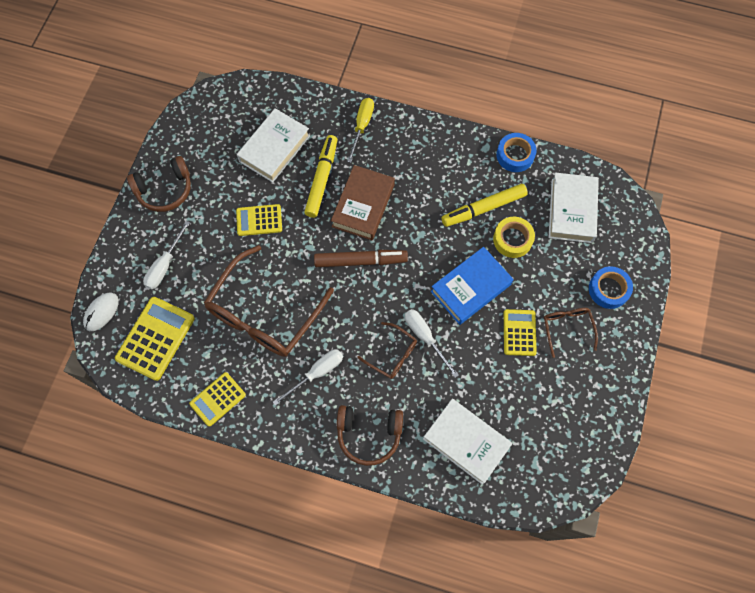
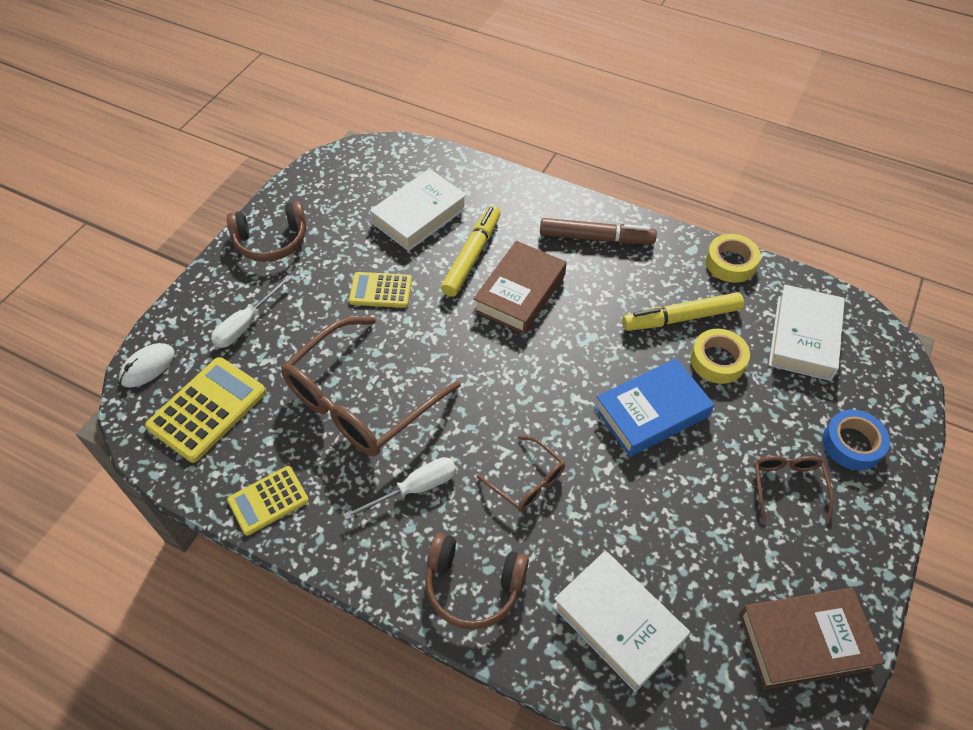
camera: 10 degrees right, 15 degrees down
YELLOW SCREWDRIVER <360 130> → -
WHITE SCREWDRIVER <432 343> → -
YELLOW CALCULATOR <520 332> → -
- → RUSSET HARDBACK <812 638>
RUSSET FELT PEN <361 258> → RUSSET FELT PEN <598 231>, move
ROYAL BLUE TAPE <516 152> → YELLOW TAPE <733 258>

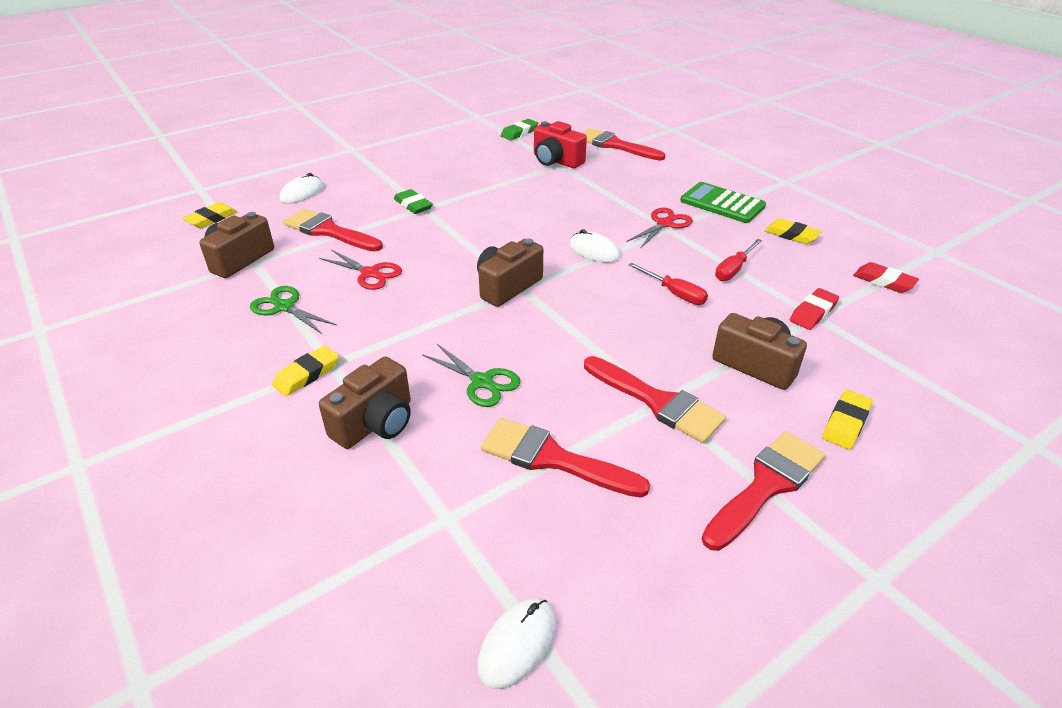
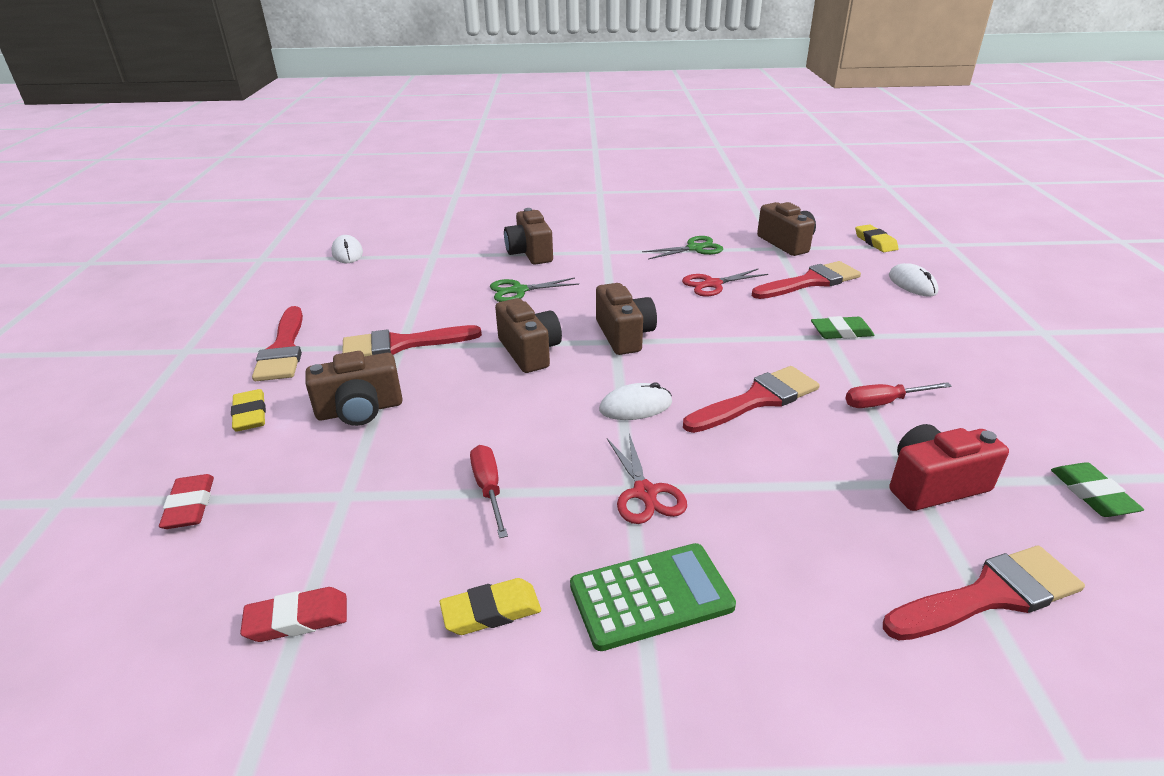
camera: 125 degrees right, 5 degrees down
YELLOW ERASER <305 371> → -
- → RUSSET COMPACT CAMERA <528 335>
CRIMSON PAINTBRUSH <565 458> → CRIMSON PAINTBRUSH <751 399>, move
CRIMSON SCREWDRIVER <668 284> → CRIMSON SCREWDRIVER <898 395>, move
CRIMSON ERASER <814 309> → CRIMSON ERASER <186 501>, move

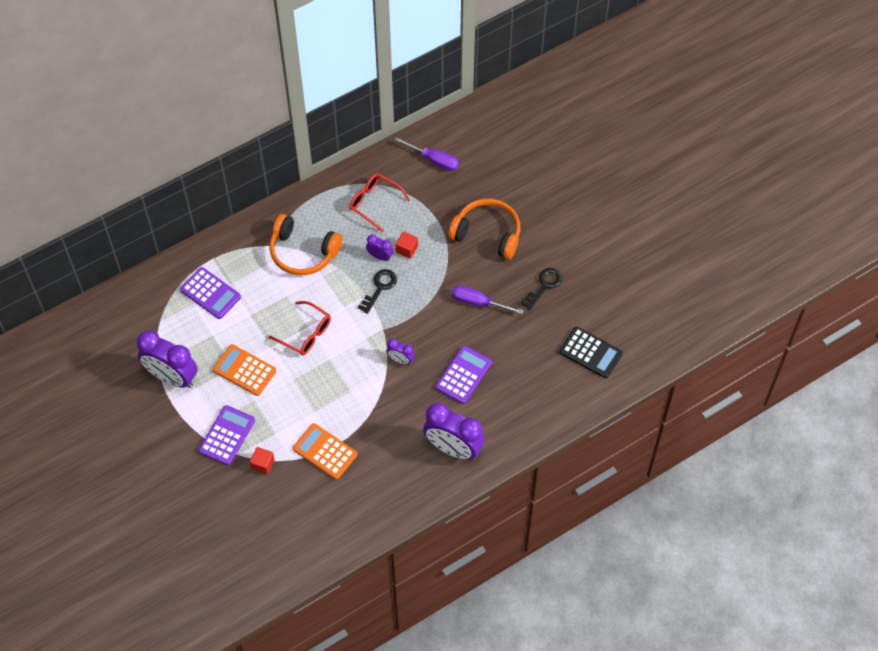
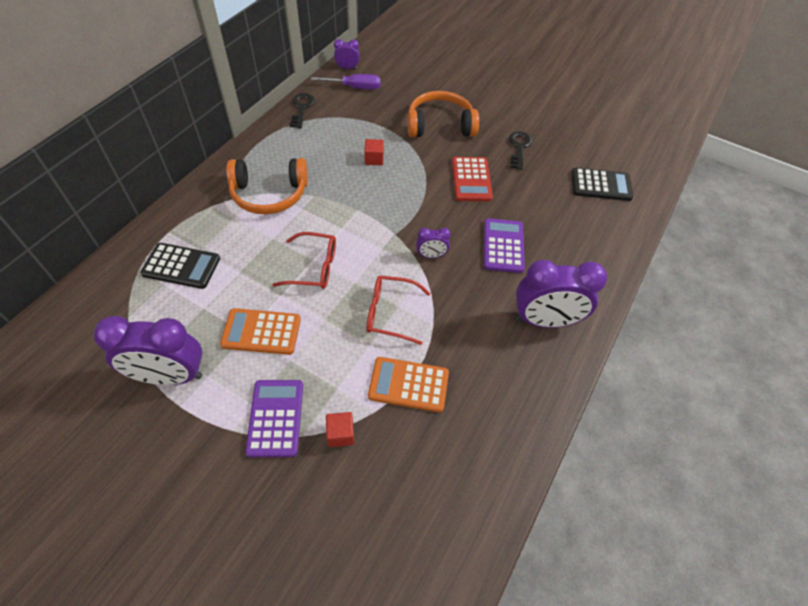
camera: 30 degrees left, 5 degrees down
CRIMSON EYEGLASSES <379 202> → CRIMSON EYEGLASSES <398 310>, move
JET-BLACK LATCHKEY <377 291> → JET-BLACK LATCHKEY <302 110>, move
VIOLET ALARM CLOCK <379 247> → VIOLET ALARM CLOCK <347 54>, move
VIOLET SCREWDRIVER <488 299> → CRIMSON CALCULATOR <472 179>
VIOLET CALCULATOR <210 293> → JET-BLACK CALCULATOR <180 266>

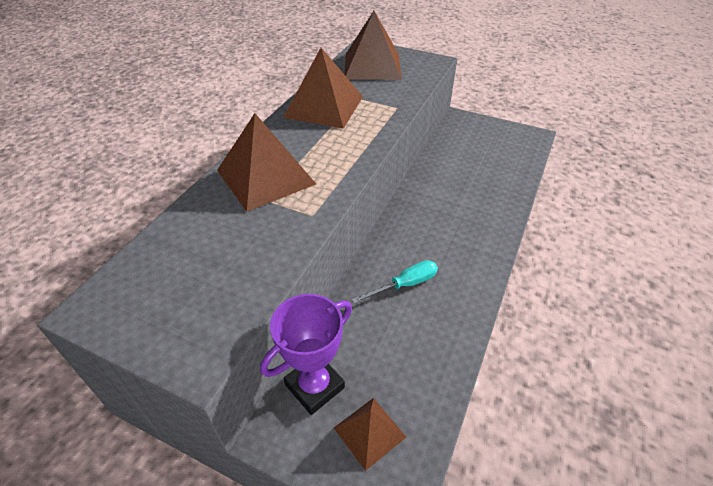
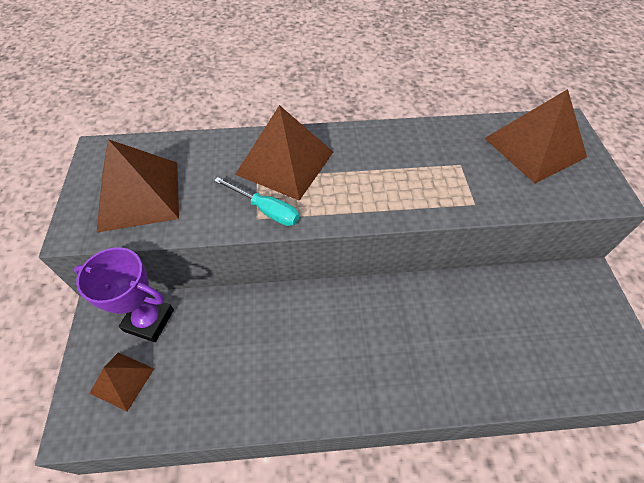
camera: 60 degrees right, 10 degrees up
RUSSET SOLID PYRAMID <323 88> → RUSSET SOLID PYRAMID <137 186>, move
TEAL SCREWDRIVER <395 282> → TEAL SCREWDRIVER <256 201>, move

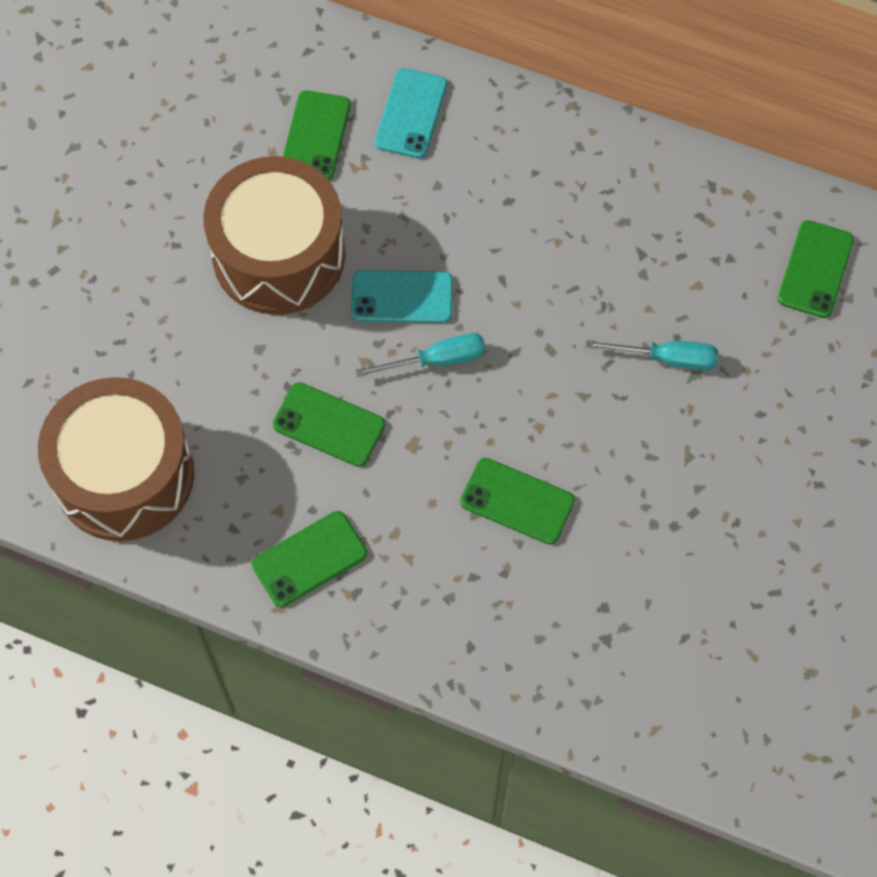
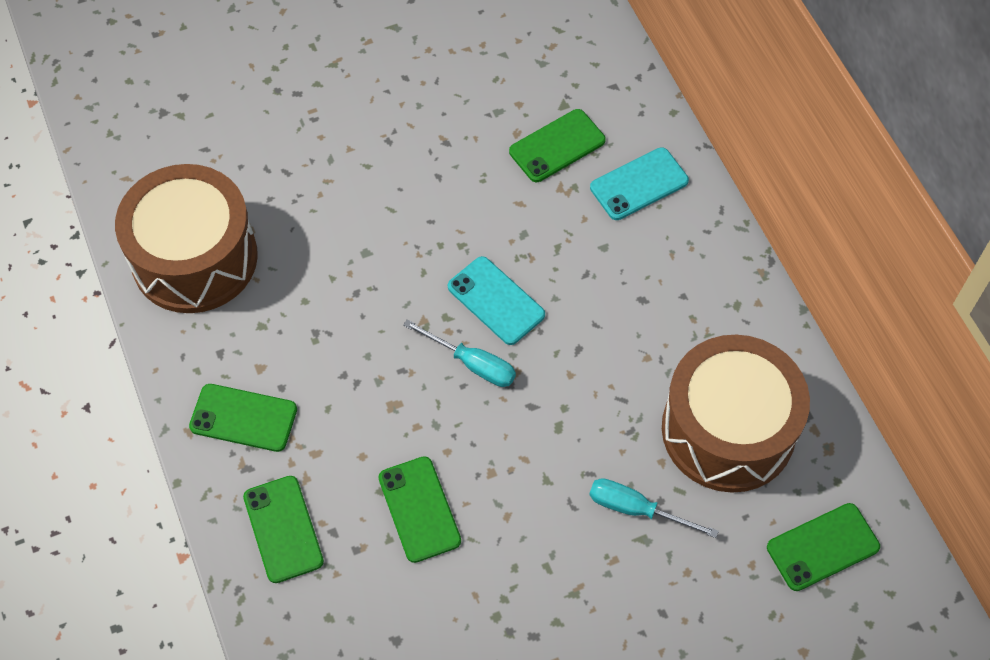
camera: 45 degrees right, 5 degrees down
RUSSET TOY DRUM <274 235> → RUSSET TOY DRUM <736 414>, move
GREEN SMARTPHONE <329 424> → GREEN SMARTPHONE <283 529>, move
TEAL SCREWDRIVER <652 355> → TEAL SCREWDRIVER <654 508>, 150 degrees clockwise

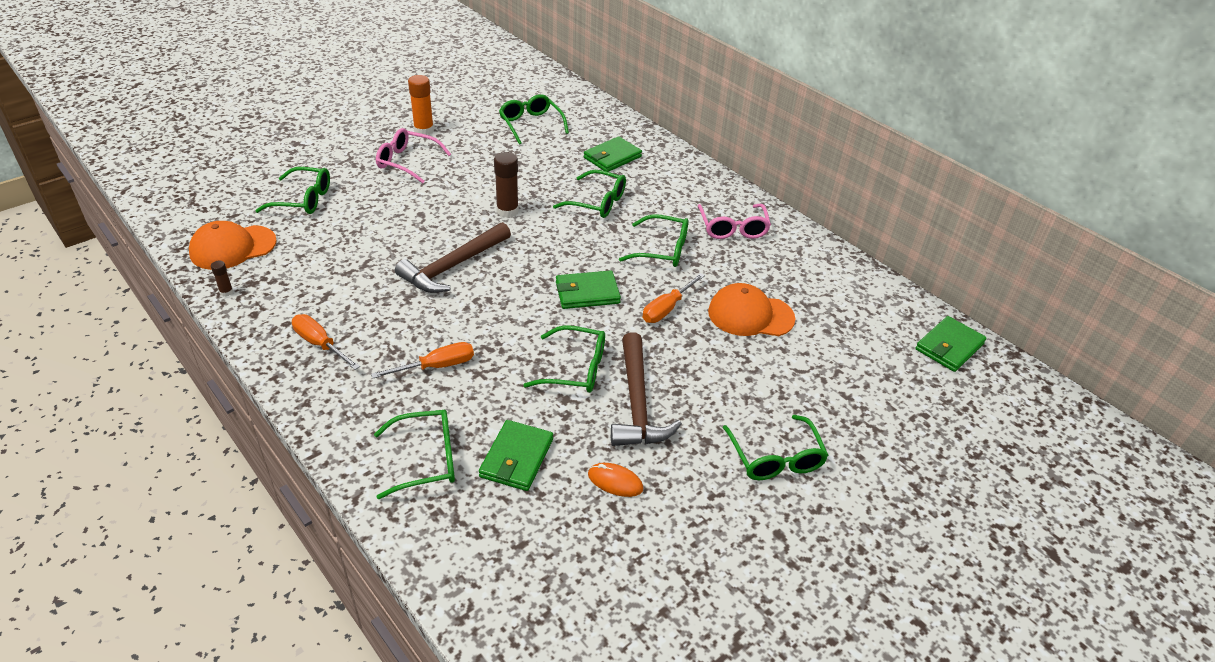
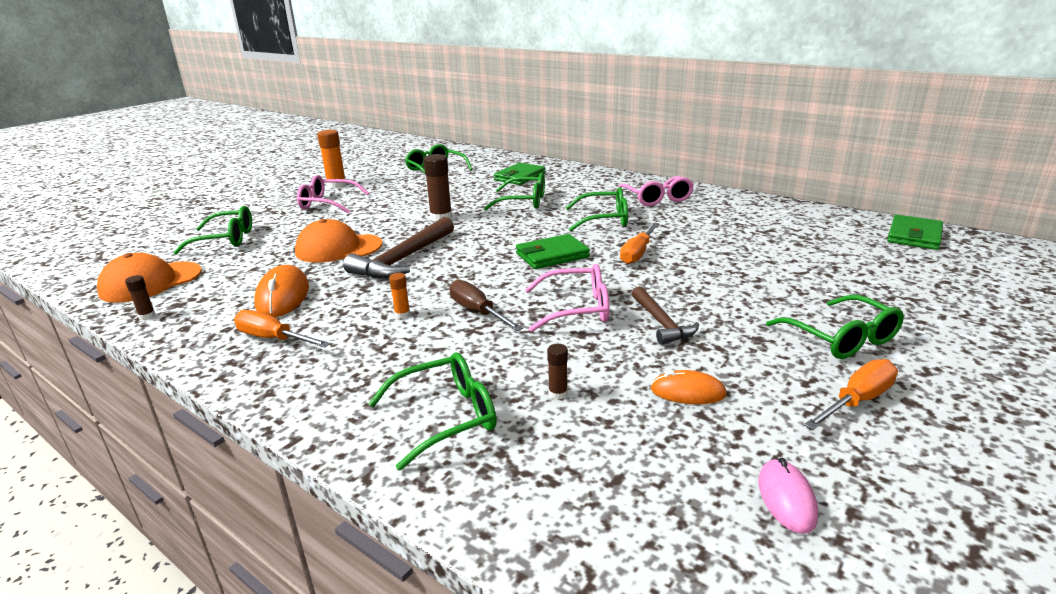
camera: 10 degrees left, 15 degrees down
- → BRIGHT ORANGE PC MOUSE <281 291>
- → BRIGHT ORANGE GLUE <399 295>
- → RUSSET SCREWDRIVER <486 305>
- → ROSE-PINK PC MOUSE <788 496>
BRIGHT ORANGE SCREWDRIVER <422 360> → BRIGHT ORANGE SCREWDRIVER <851 394>, move
BRIGHT ORANGE PEAKED CAP <752 309> → BRIGHT ORANGE PEAKED CAP <338 241>, move
GREEN WALLET <516 455> → RUSSET GLUE <557 372>
GREEN EYEGLASSES <564 359> → ROSE-PINK EYEGLASSES <567 298>
RUSSET CARPENTER'S HAMMER <646 389> → RUSSET CARPENTER'S HAMMER <665 315>, x0.60

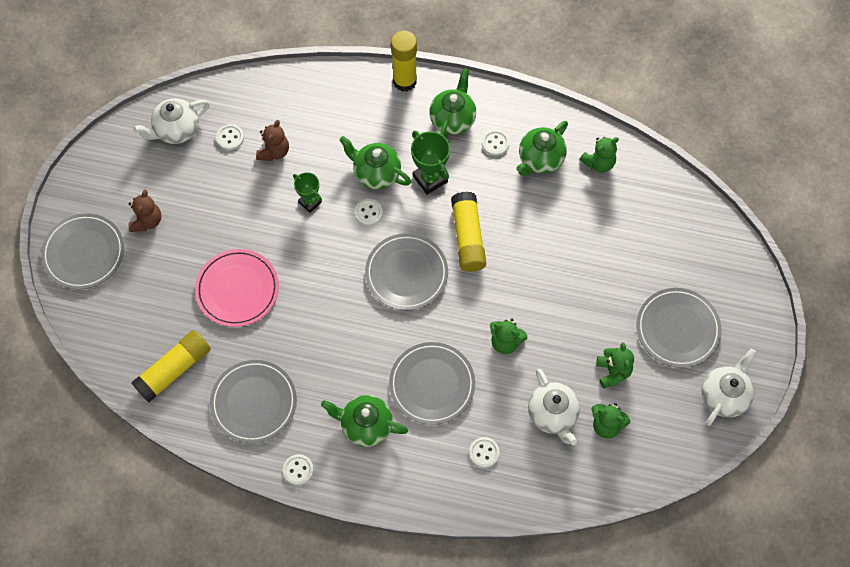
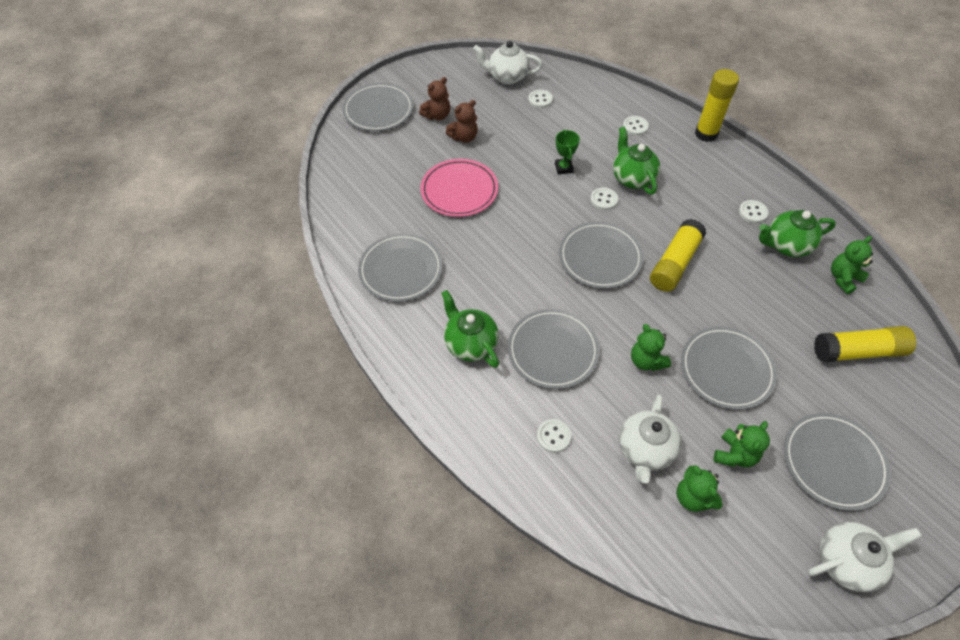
camera: 40 degrees right, 10 degrees down
GREEN AWARD CUP <430 163> → -
GREEN CHINA TEAPOT <452 103> → -
- → ASH-GREY PLATE <729 368>
YELLOW GLUE <171 366> → YELLOW GLUE <865 344>, move
RUSSET STUFFED BEAR <272 140> → RUSSET STUFFED BEAR <462 121>, move
WHITE SHIRT BUTTON <298 469> → WHITE SHIRT BUTTON <636 126>, move
GREEN STUFFED BEAR <599 155> → GREEN STUFFED BEAR <852 265>, 135 degrees clockwise

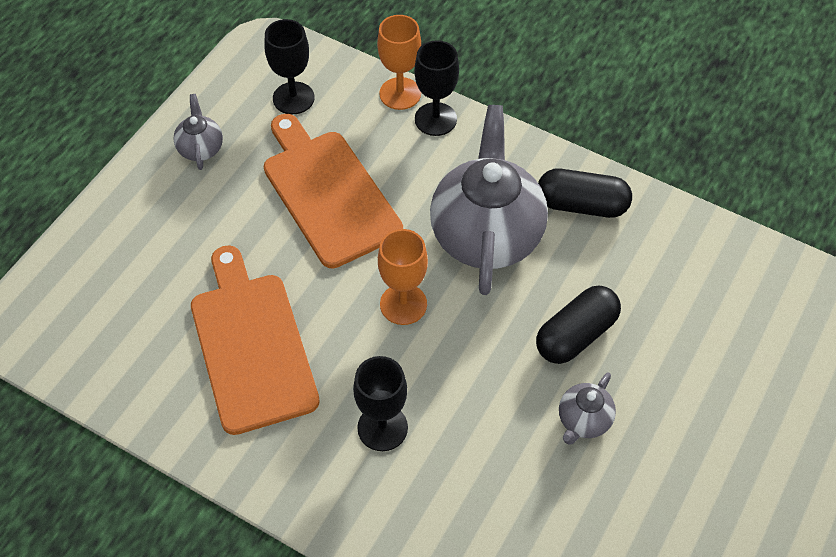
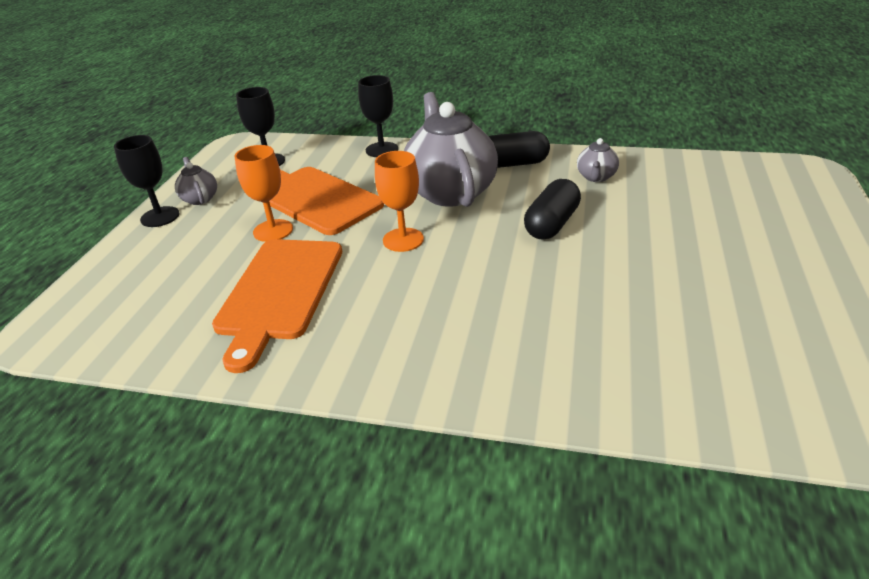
camera: 15 degrees left, 20 degrees down
JET-BLACK WINE GLASS <380 403> → JET-BLACK WINE GLASS <146 181>, move
BRIGHT ORANGE WINE GLASS <399 62> → BRIGHT ORANGE WINE GLASS <264 193>, move
ASH-GREY CHINA TEAPOT <587 408> → ASH-GREY CHINA TEAPOT <598 160>, move
BRIGHT ORANGE CHOPPING BOARD <255 340> → BRIGHT ORANGE CHOPPING BOARD <277 306>, 135 degrees counterclockwise

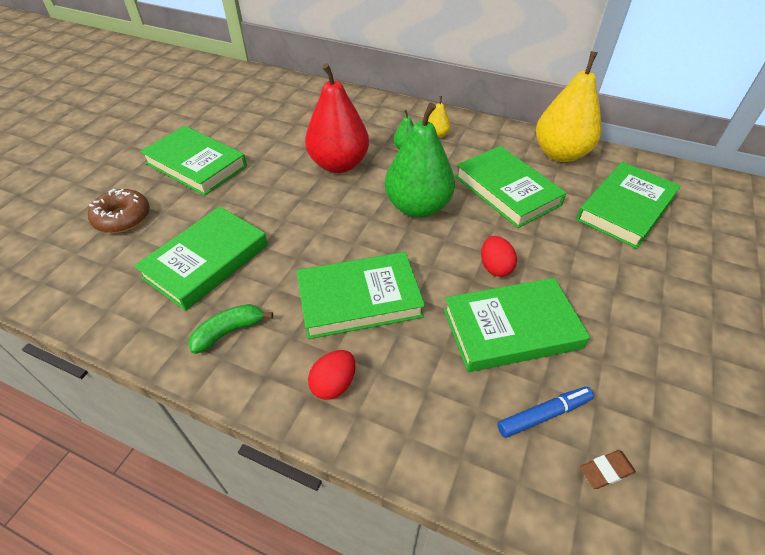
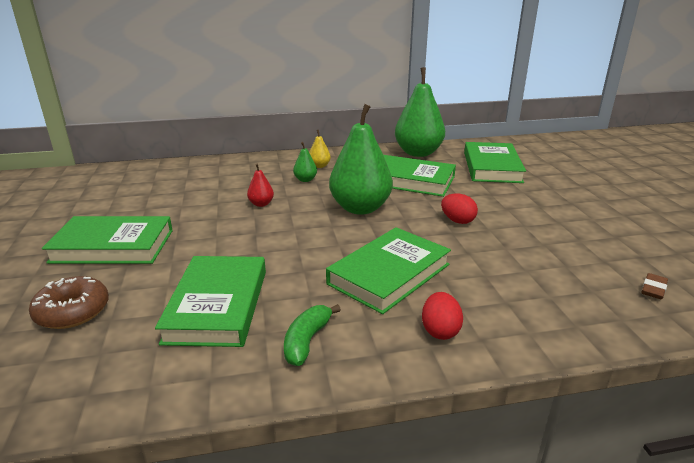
camera: 35 degrees left, 20 degrees down
GREEN HARDBACK <517 325> → -
ROYAL BLUE FELT PEN <545 412> → -
YELLOW PEAR <569 106> → GREEN PEAR <420 112>
CRIMSON PEAR <337 118> → CRIMSON PEAR <260 185>, x0.43

